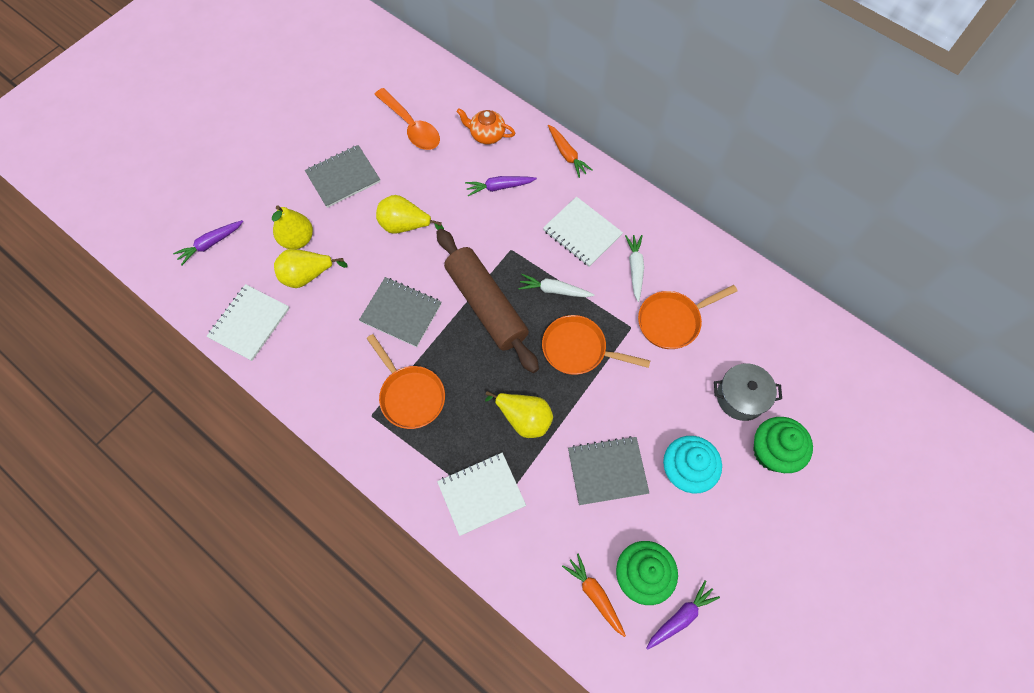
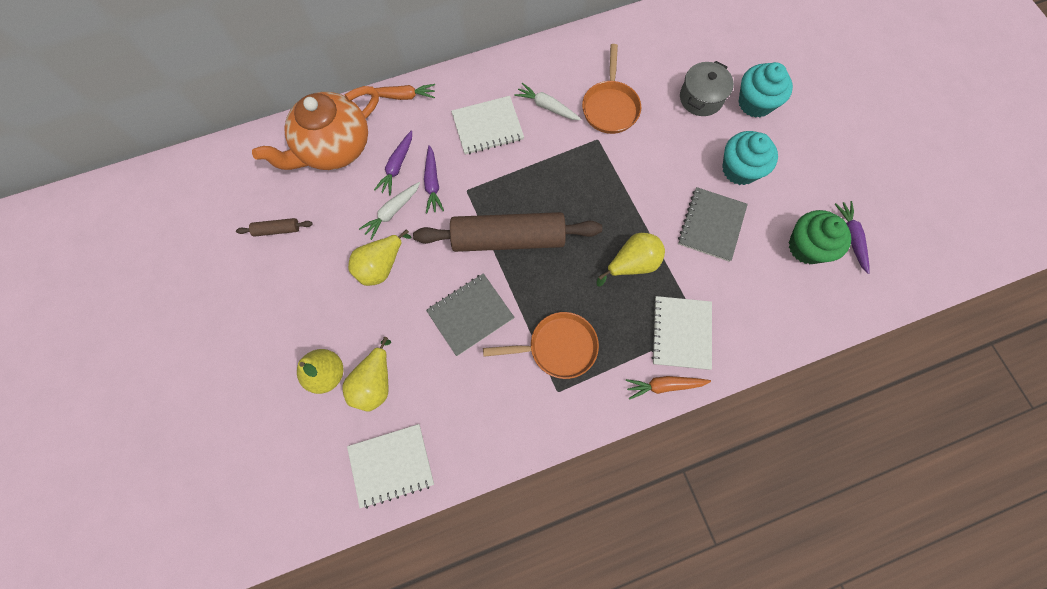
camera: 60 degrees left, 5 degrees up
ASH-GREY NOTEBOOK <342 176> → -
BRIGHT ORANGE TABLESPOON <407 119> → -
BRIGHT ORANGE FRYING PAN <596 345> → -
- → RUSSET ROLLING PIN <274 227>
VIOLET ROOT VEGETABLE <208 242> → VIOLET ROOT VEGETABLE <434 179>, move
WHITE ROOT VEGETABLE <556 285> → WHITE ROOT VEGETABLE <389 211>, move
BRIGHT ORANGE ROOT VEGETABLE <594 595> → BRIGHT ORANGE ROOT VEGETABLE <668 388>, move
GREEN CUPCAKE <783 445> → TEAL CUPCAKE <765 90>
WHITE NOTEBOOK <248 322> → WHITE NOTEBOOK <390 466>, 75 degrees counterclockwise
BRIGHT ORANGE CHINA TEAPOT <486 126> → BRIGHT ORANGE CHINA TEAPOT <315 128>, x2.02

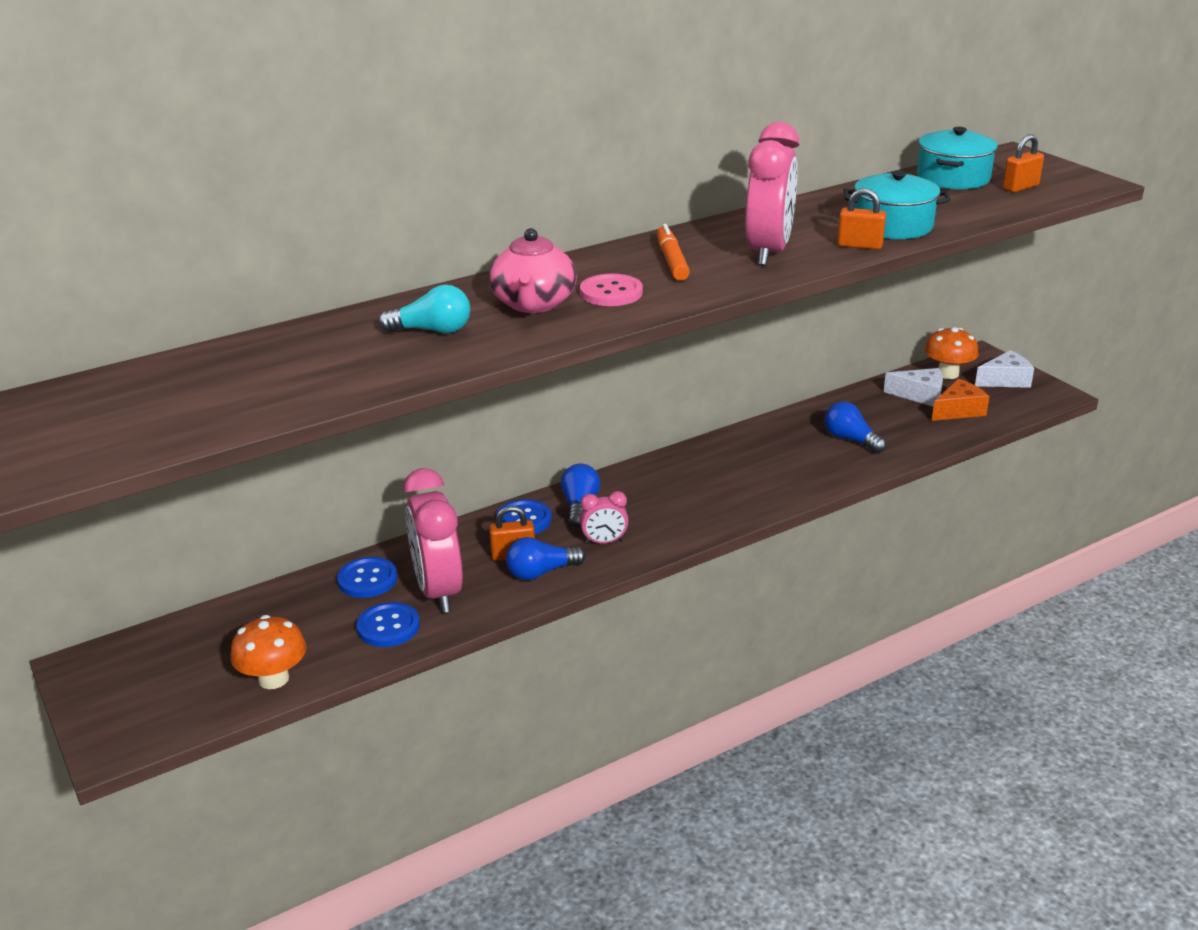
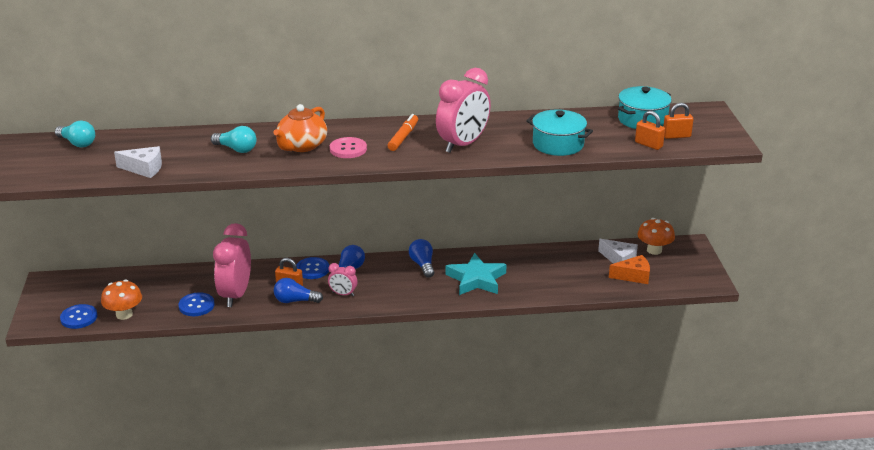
camera: 25 degrees right, 0 degrees up
- → TEAL LIGHT BULB <75 134>
- → TEAL FIVE-POINTED STAR <476 274>
ROYAL BLUE SHIRT BUTTON <367 577> → ROYAL BLUE SHIRT BUTTON <79 316>, move
ROYAL BLUE LIGHT BULB <855 427> → ROYAL BLUE LIGHT BULB <421 258>, move
BRIGHT ORANGE PADLOCK <861 219> → BRIGHT ORANGE PADLOCK <650 130>, move
WHITE CHEESE WEDGE <1004 369> → WHITE CHEESE WEDGE <138 162>, move
ROSE-PINK CHINA TEAPOT <533 270> → BRIGHT ORANGE CHINA TEAPOT <300 128>

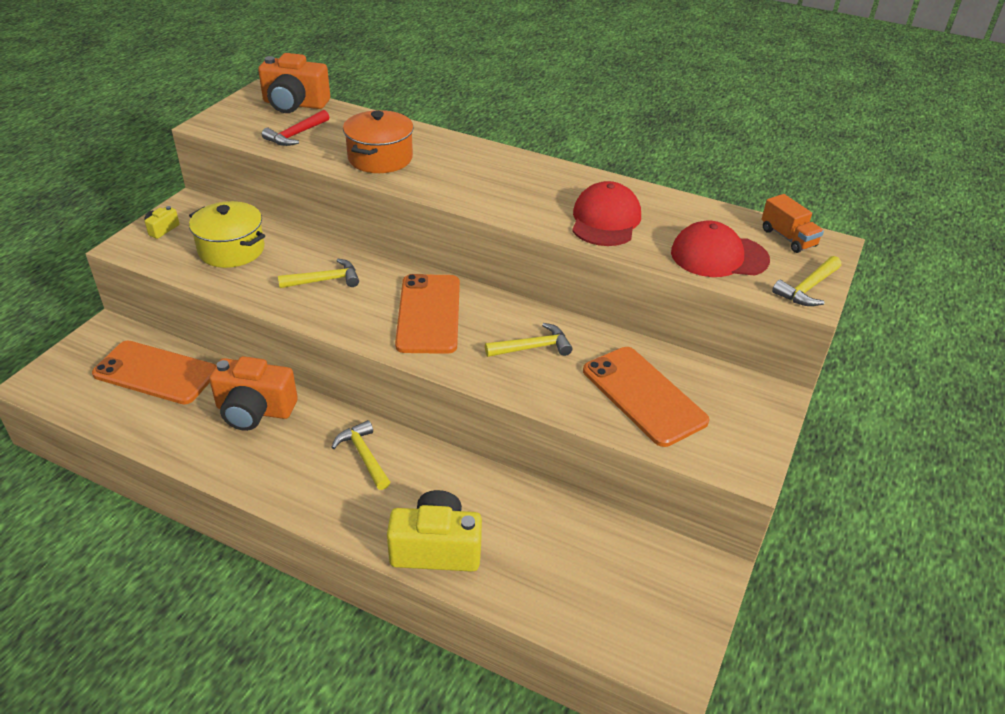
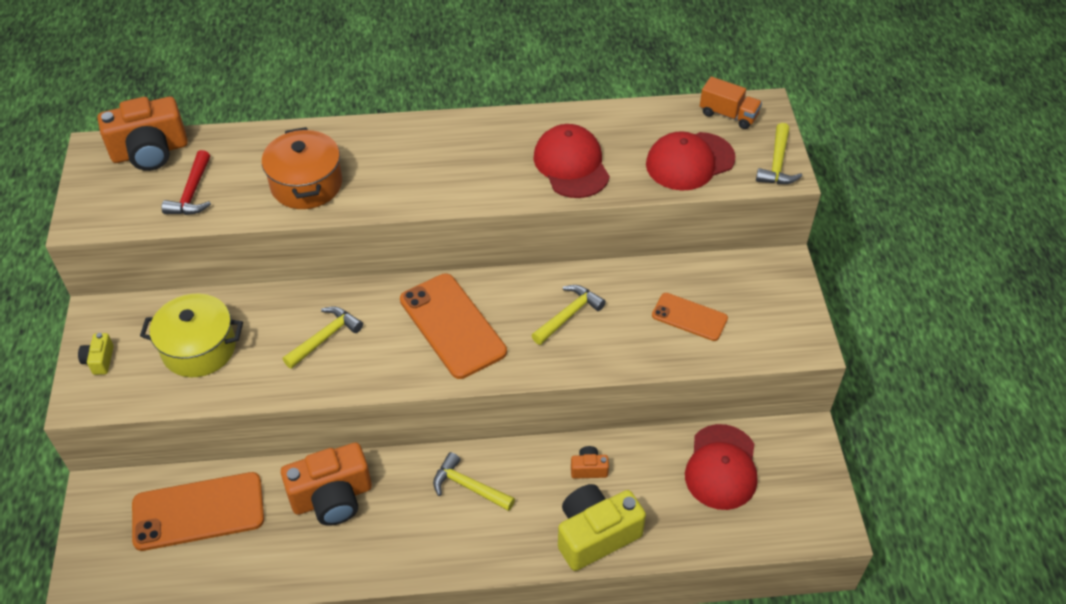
camera: 30 degrees left, 10 degrees up
- → BRIGHT ORANGE COMPACT CAMERA <590 462>
- → CRIMSON PEAKED CAP <721 467>
BRIGHT ORANGE SMARTPHONE <646 397> → BRIGHT ORANGE SMARTPHONE <690 317>, x0.58

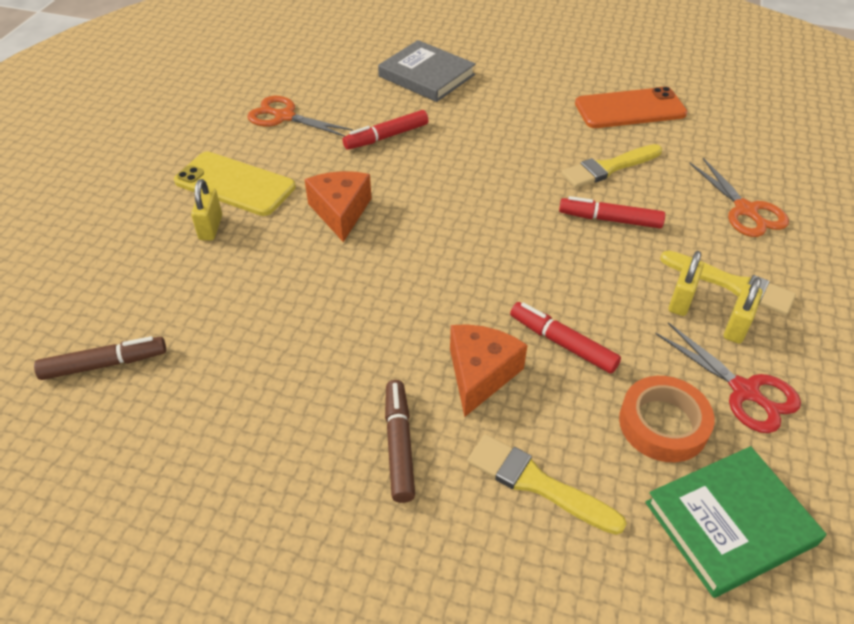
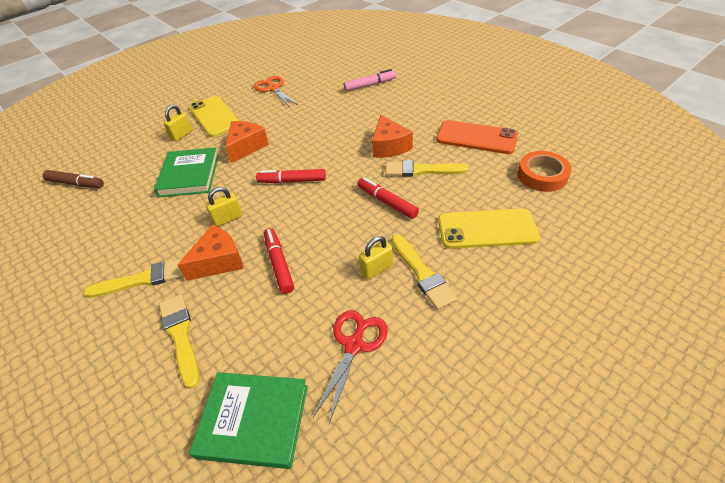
camera: 35 degrees right, 0 degrees up
- → GREEN HARDBACK <186 172>
- → BRIGHT ORANGE CHEESE WEDGE <392 136>
CRIMSON FELT PEN <385 130> → CRIMSON FELT PEN <291 176>, move
BRIGHT ORANGE TAPE <667 419> → BRIGHT ORANGE TAPE <545 171>, move
YELLOW PADLOCK <743 310> → YELLOW PADLOCK <224 207>, move
ASH-GREY HARDBACK <427 71> → ROSE-PINK FELT PEN <370 80>
RUSSET FELT PEN <400 441> → YELLOW PAINTBRUSH <133 278>
BRIGHT ORANGE SCISSORS <739 197> → YELLOW SMARTPHONE <489 228>
CRIMSON SCISSORS <728 377> → CRIMSON SCISSORS <350 366>, 150 degrees counterclockwise

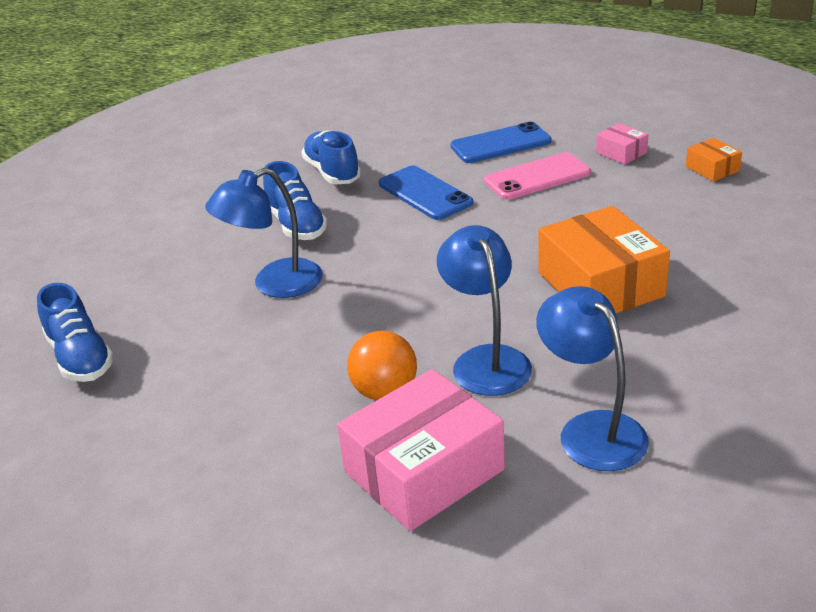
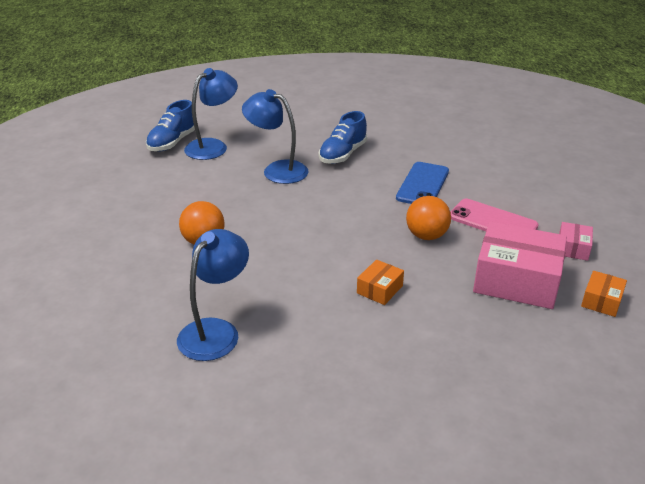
camera: 55 degrees right, 0 degrees up
ROYAL BLUE SNEAKER <331 157> → -
ROYAL BLUE SMARTPHONE <500 142> → -
- → BRIGHT ORANGE PLAY BALL <428 218>
ROSE-PINK BOX <421 450> → ROSE-PINK BOX <520 265>, move
ROYAL BLUE LAMP <484 310> → ROYAL BLUE LAMP <211 114>, move
BRIGHT ORANGE BOX <604 259> → BRIGHT ORANGE BOX <380 282>, x0.47

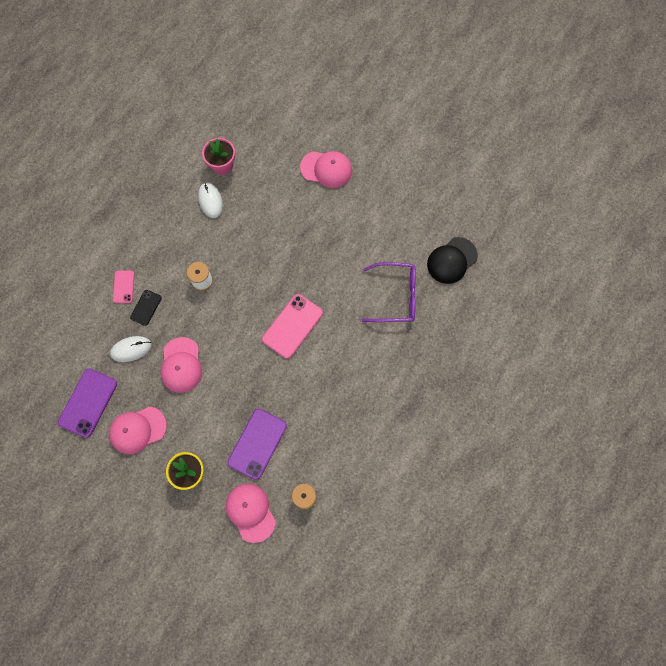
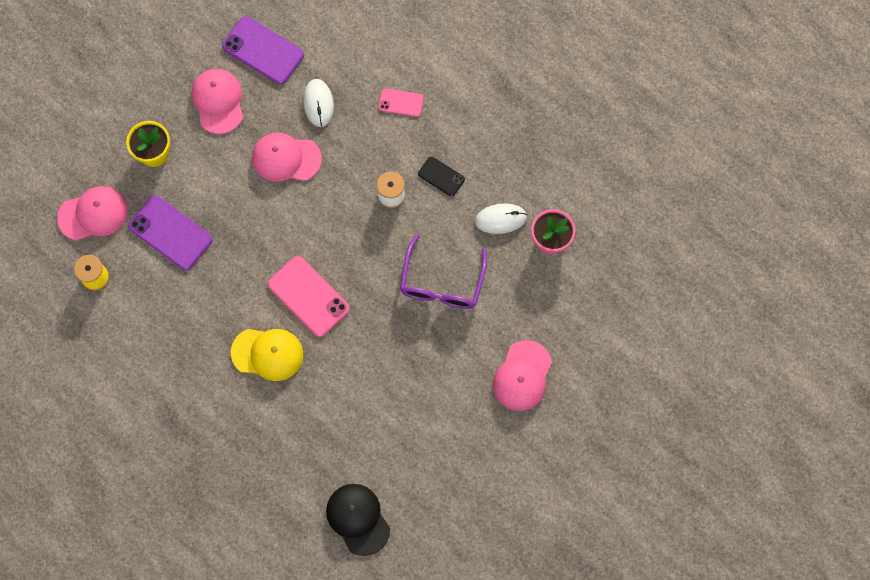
camera: 100 degrees right, 0 degrees up
- → YELLOW PEAKED CAP <267 355>
JET-BLACK SMARTPHONE <146 308> → JET-BLACK SMARTPHONE <441 177>, move
VIOLET EYEGLASSES <389 292> → VIOLET EYEGLASSES <443 271>, move

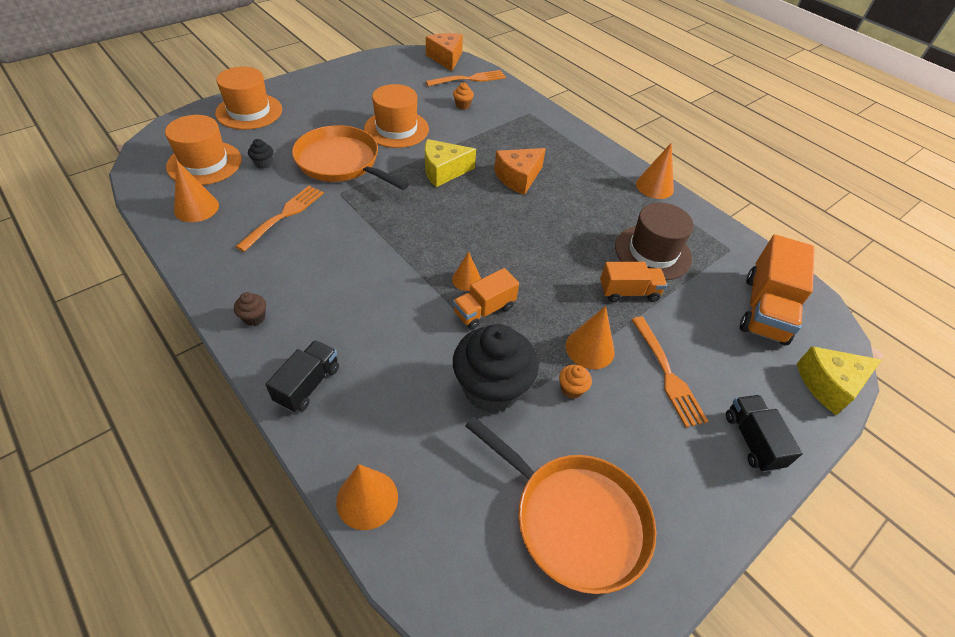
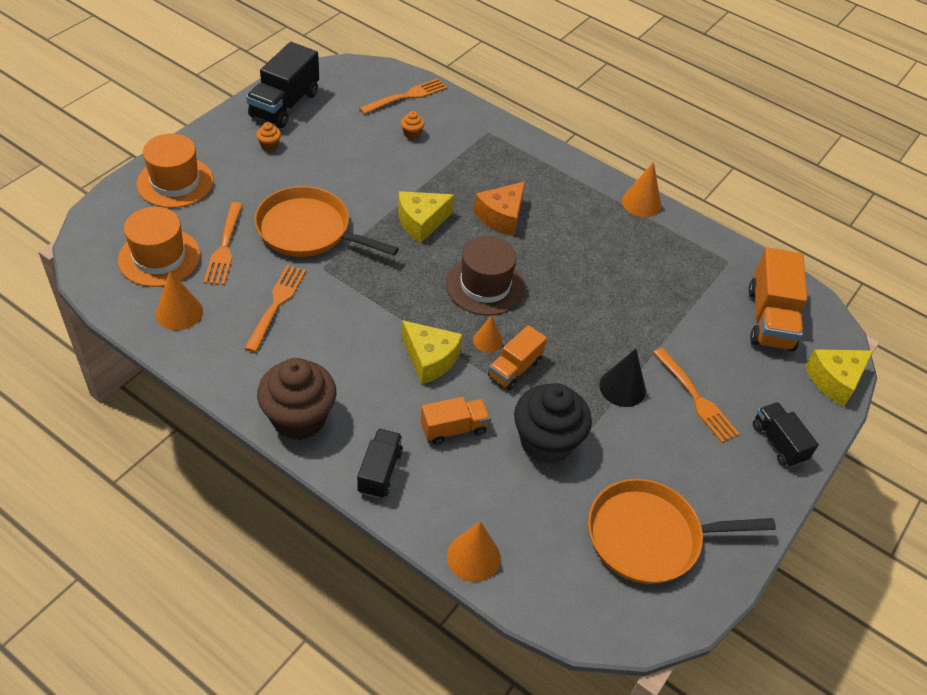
camera: 15 degrees left, 0 degrees up
BRIGHT ORANGE TALL HAT <396 116> → -
BRIGHT ORANGE CHEESE WEDGE <444 52> → -
- → JET-BLACK TOY TRUCK <282 85>
- → YELLOW CHEESE WEDGE <432 352>
BRIGHT ORANGE CUPCAKE <575 382> → BRIGHT ORANGE CUPCAKE <268 136>, move
BRIGHT ORANGE TOY TRUCK <633 282> → BRIGHT ORANGE TOY TRUCK <455 421>, move
RUSSET TALL HAT <654 241> → RUSSET TALL HAT <485 276>, move
JET-BLACK CUPCAKE <260 154> → BRIGHT ORANGE TABLE FORK <223 243>
BRIGHT ORANGE CONE <590 337> → JET-BLACK CONE <622 378>
BRIGHT ORANGE FRYING PAN <560 505> → BRIGHT ORANGE FRYING PAN <682 531>, 150 degrees clockwise
RUSSET CUPCAKE <250 309> → RUSSET CUPCAKE <296 399>, x2.49

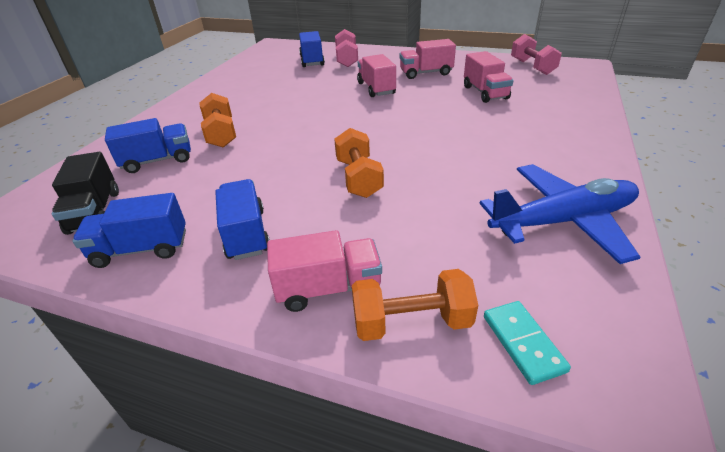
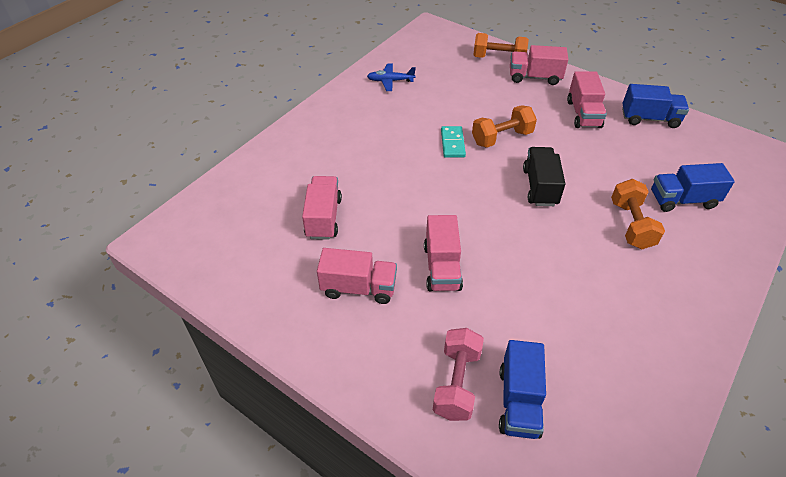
camera: 165 degrees left, 10 degrees up
ROSE-PINK FREE WEIGHT <536 54> → -
JET-BLACK TOY TRUCK <85 193> → JET-BLACK TOY TRUCK <544 176>, move
TEAL DOMINO <527 343> → TEAL DOMINO <453 142>, move
ROYAL BLUE TOY TRUCK <242 219> → ROSE-PINK TOY TRUCK <587 99>
BRIGHT ORANGE FREE WEIGHT <359 163> → BRIGHT ORANGE FREE WEIGHT <504 126>, 60 degrees clockwise
ROYAL BLUE AEROPLANE <559 214> → ROYAL BLUE AEROPLANE <391 77>, x0.49

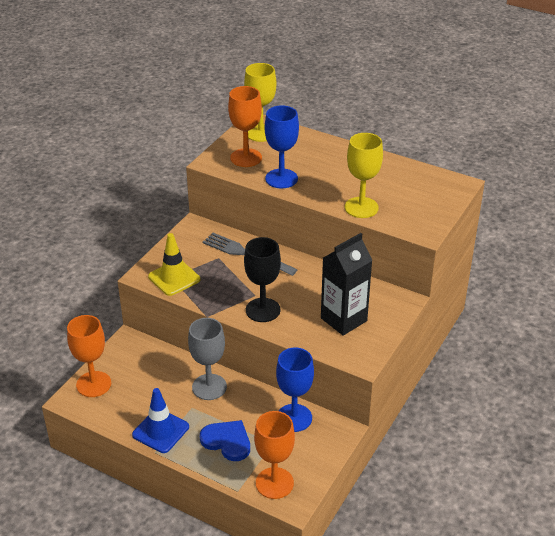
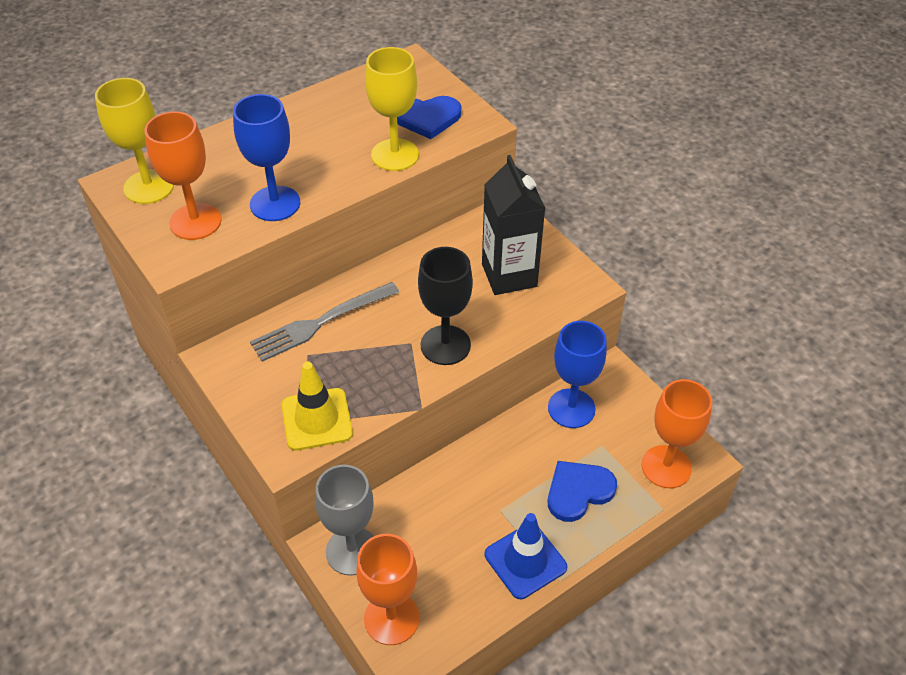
camera: 65 degrees left, 10 degrees up
- → ROYAL BLUE HEART SHAPE <429 117>
ASH-GREY WINE GLASS <207 359> → ASH-GREY WINE GLASS <344 520>, move

